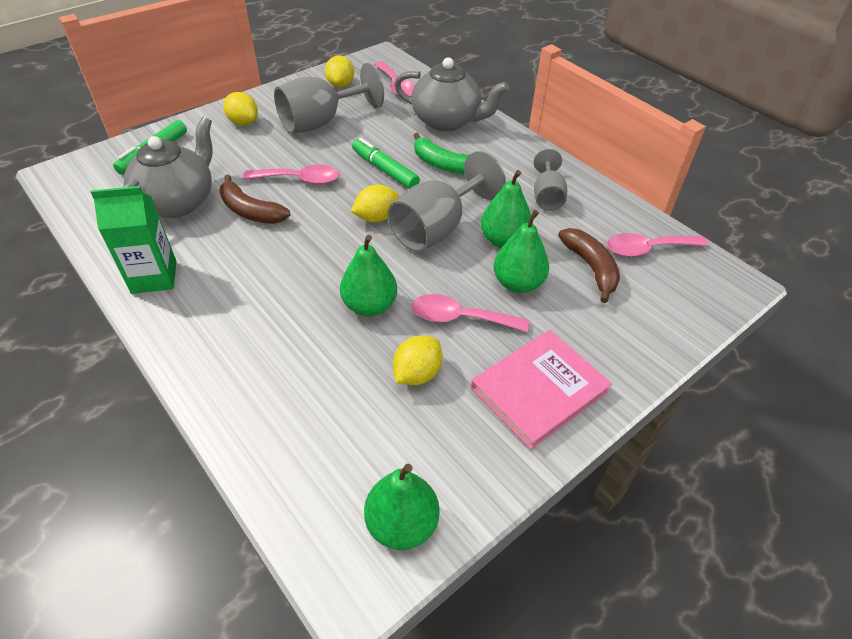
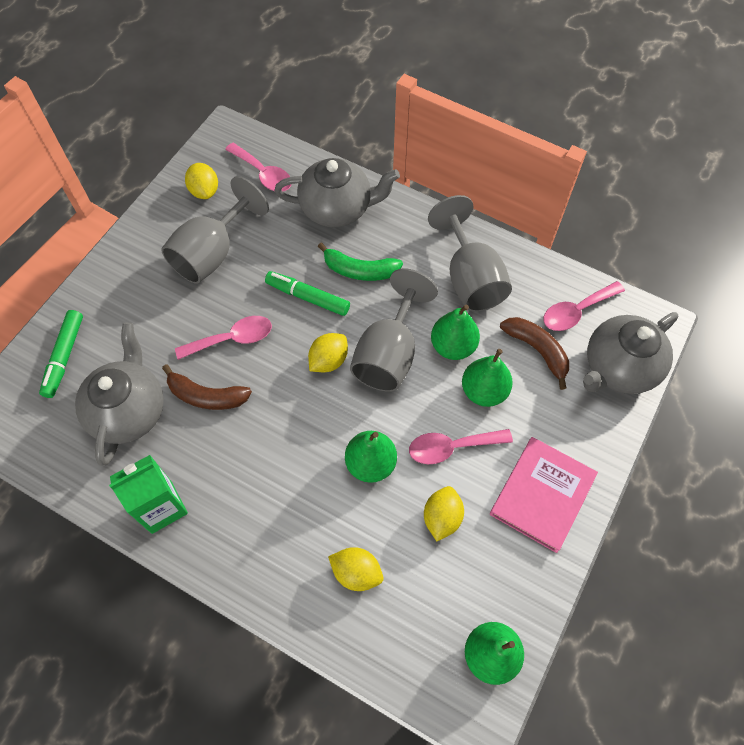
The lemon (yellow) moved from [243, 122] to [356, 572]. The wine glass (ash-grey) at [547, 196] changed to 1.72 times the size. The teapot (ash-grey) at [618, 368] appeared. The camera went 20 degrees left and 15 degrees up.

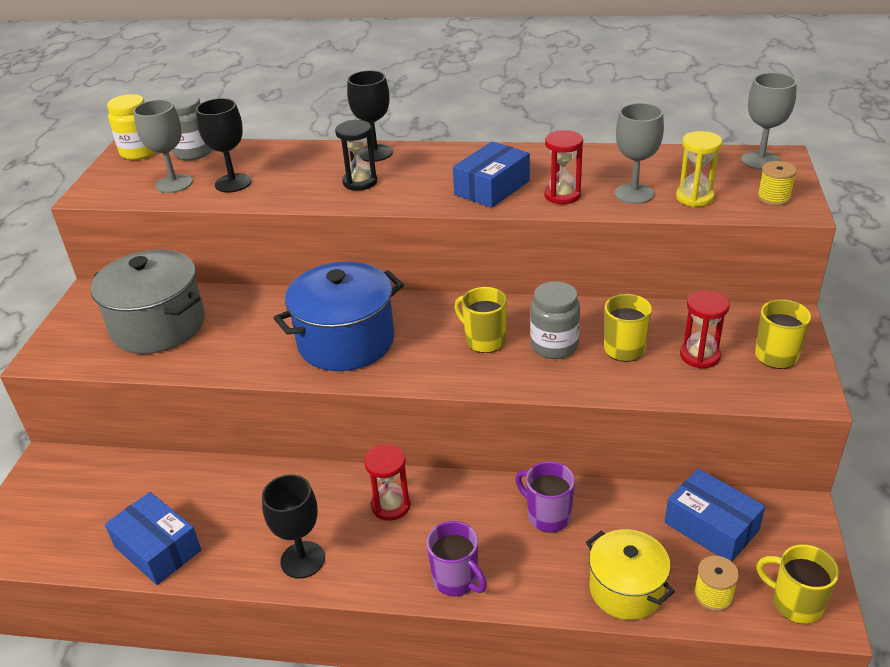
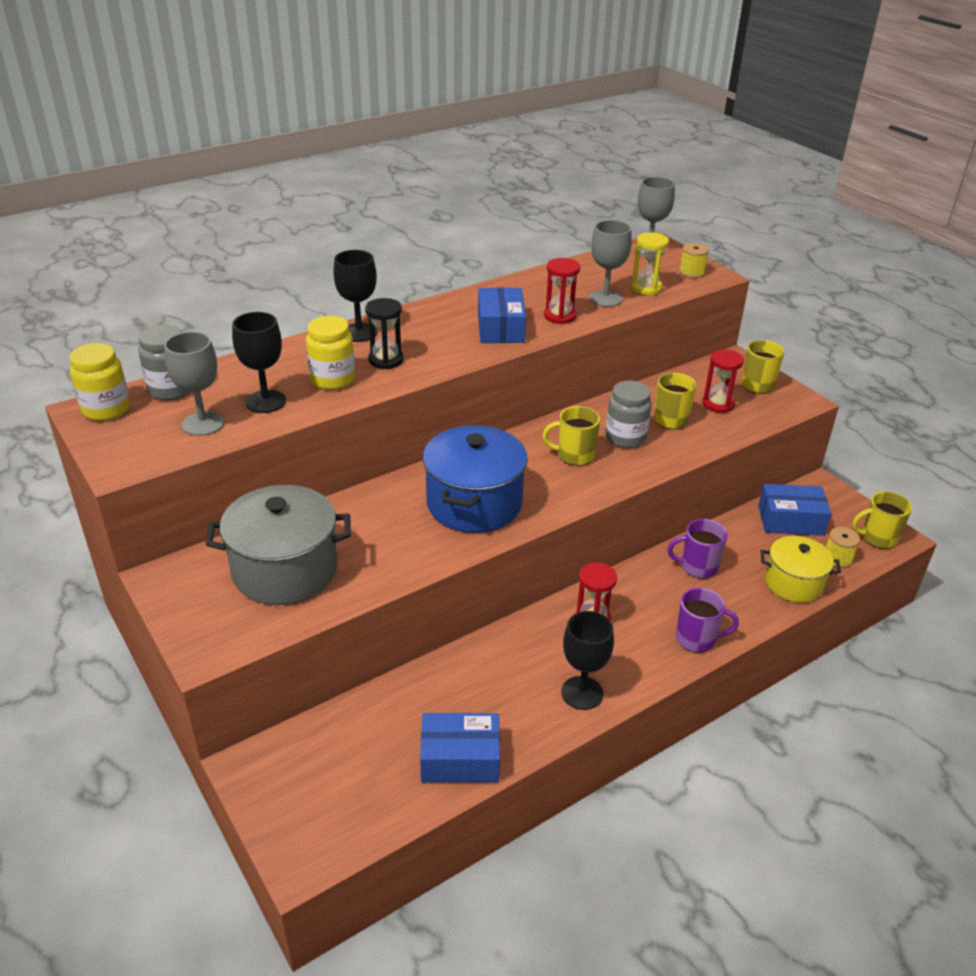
The jam jar (yellow) at [332, 379] appeared. The camera went 45 degrees left and 0 degrees up.

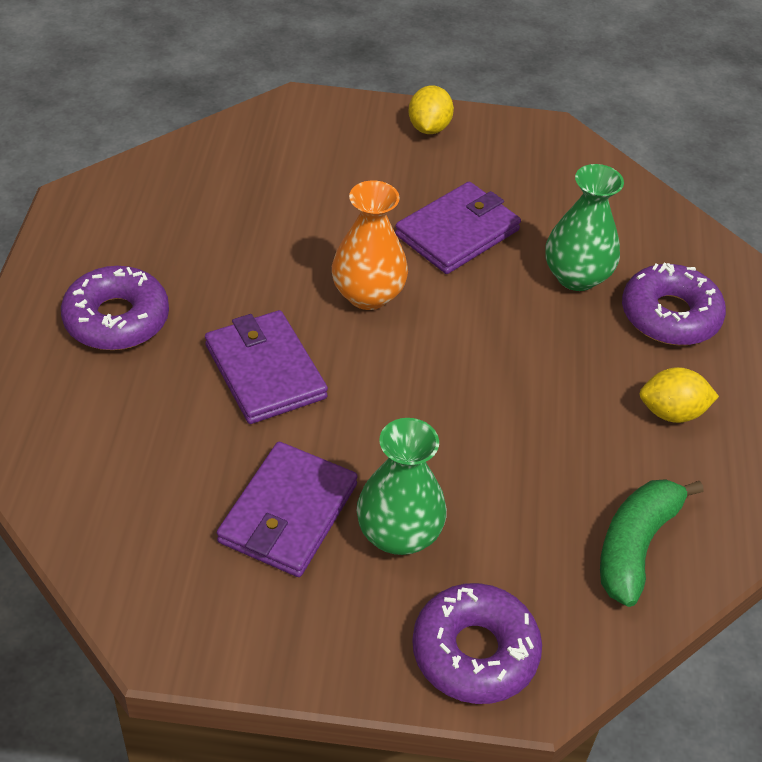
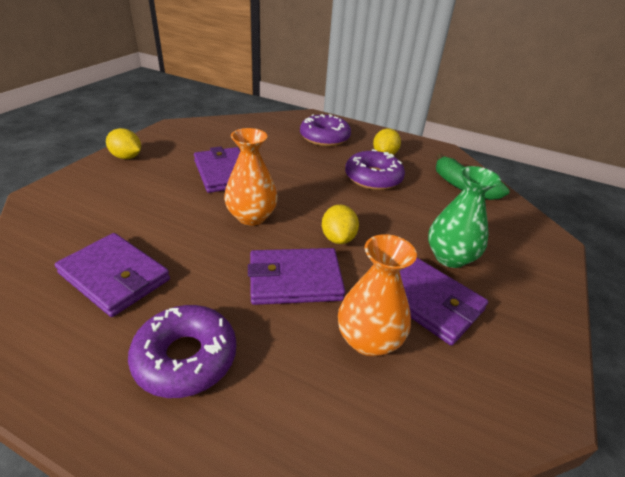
The billfold (violet) at [114, 277] appeared. The lemon (yellow) at [338, 238] appeared. The flower vase (bright orange) at [368, 340] appeared. The glazed donut (violet) moved from [474, 652] to [373, 178]. The flower vase (green) at [576, 276] disappeared. The camera went 70 degrees left and 10 degrees down.

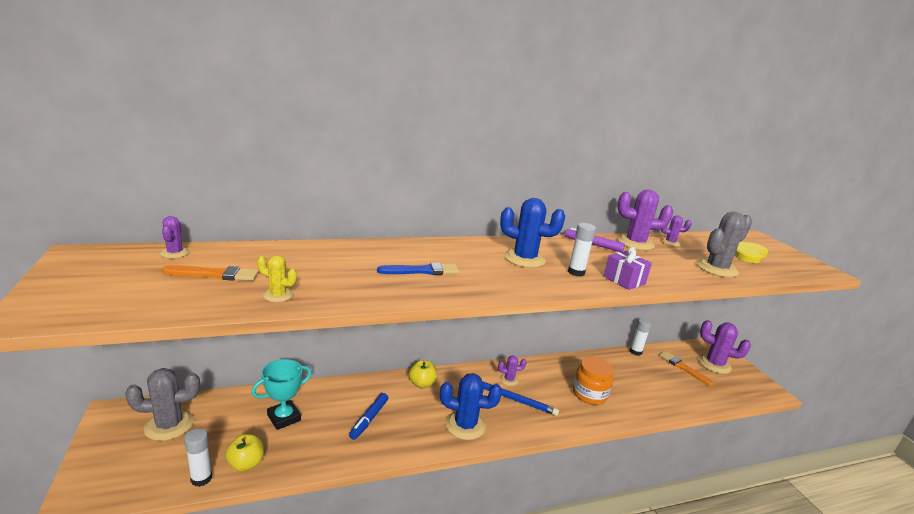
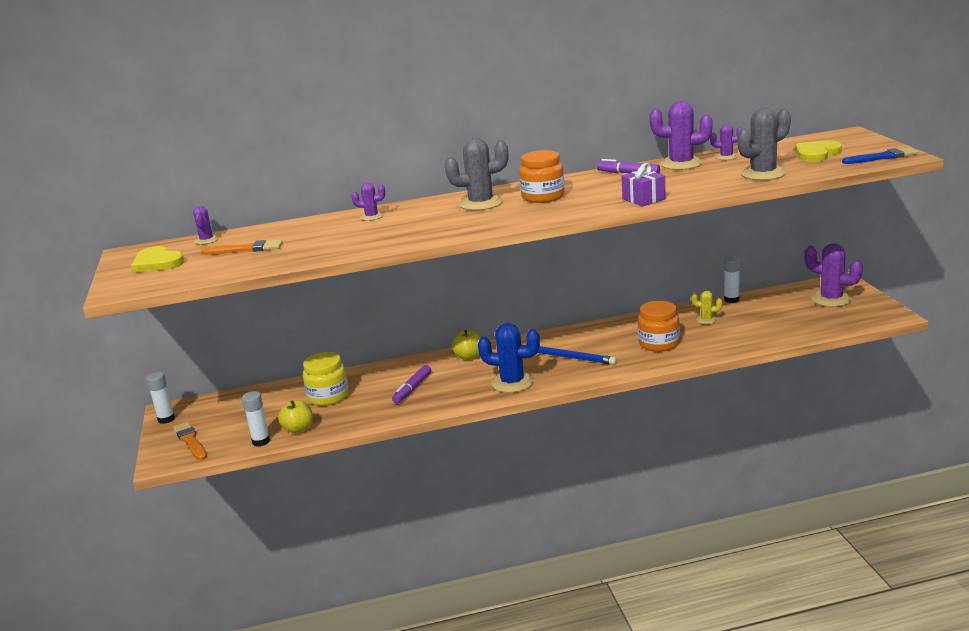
The heart shape (yellow) at [157, 263] appeared. The glue stick (snow-white) moved from [576, 272] to [166, 419]. The paint brush (bright orange) moved from [683, 368] to [190, 441]. The trophy (aqua) at [284, 418] was replaced by the jam jar (yellow) at [328, 396]. The cactus (violet) moved from [509, 380] to [371, 217]. The marker (cobalt) at [369, 419] became the marker (violet) at [412, 389]. The cactus (ash-grey) moved from [169, 425] to [481, 203]. The cactus (cobalt) at [524, 259] was replaced by the jam jar (bright orange) at [543, 197]. The cactus (yellow) moved from [278, 295] to [707, 320]. The paint brush (cobalt) moved from [421, 271] to [882, 157]. The camera went 10 degrees right and 0 degrees up.

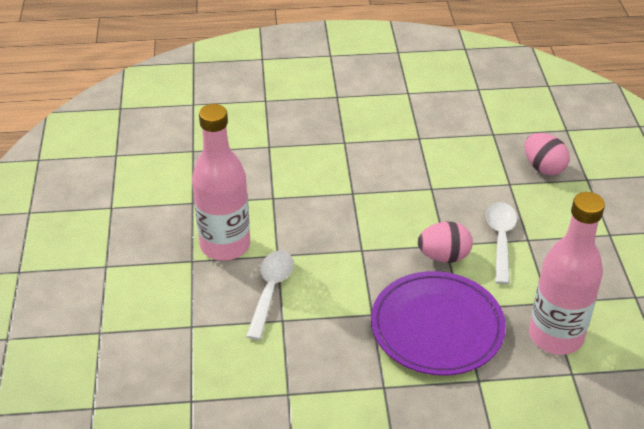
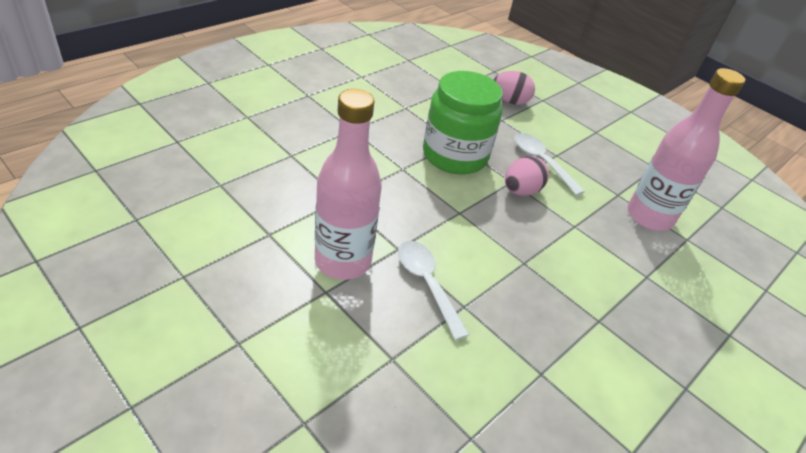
The jam jar (green) at [455, 155] appeared. The plate (violet) at [437, 327] disappeared. The camera went 45 degrees left and 0 degrees up.

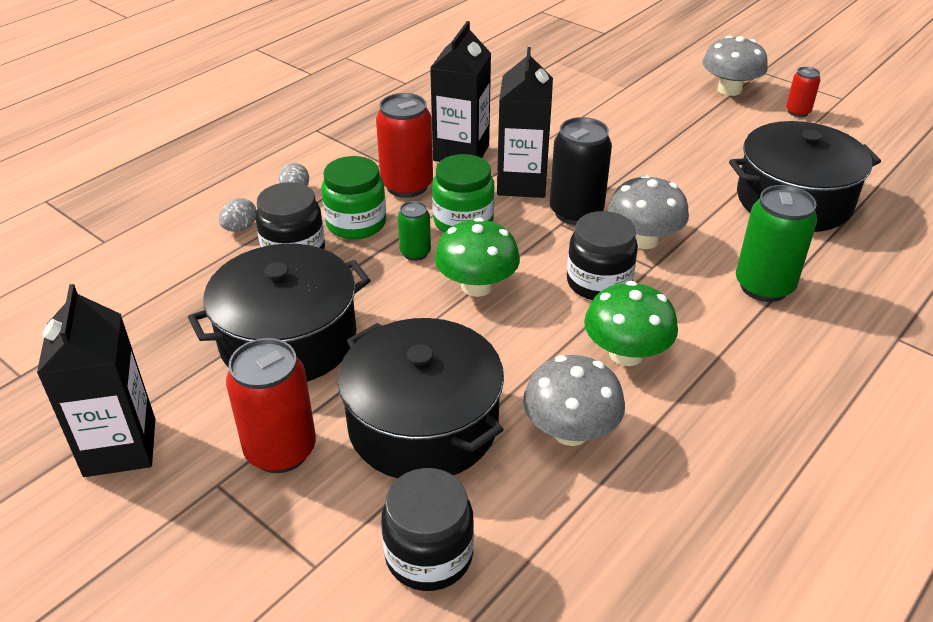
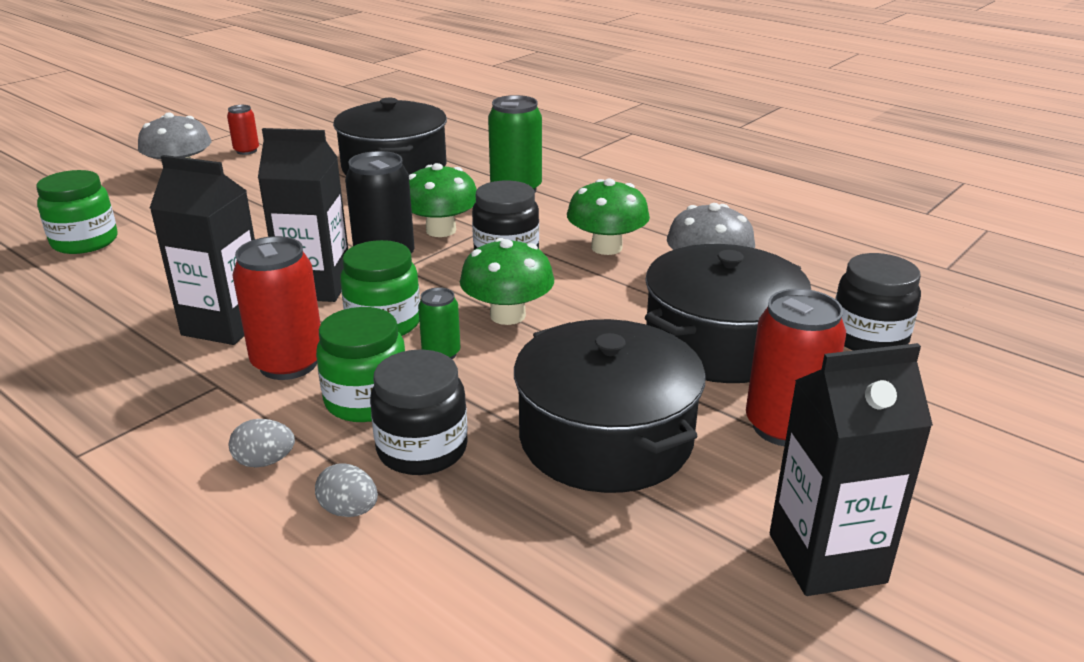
The jam jar (green) at [85, 242] appeared. The mushroom (ash-grey) at [643, 240] became the mushroom (green) at [441, 230]. The camera went 90 degrees left and 10 degrees down.

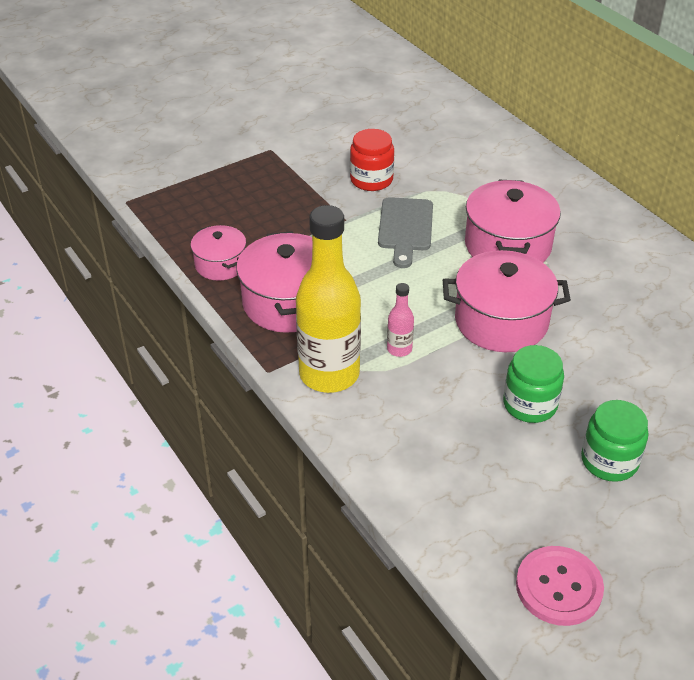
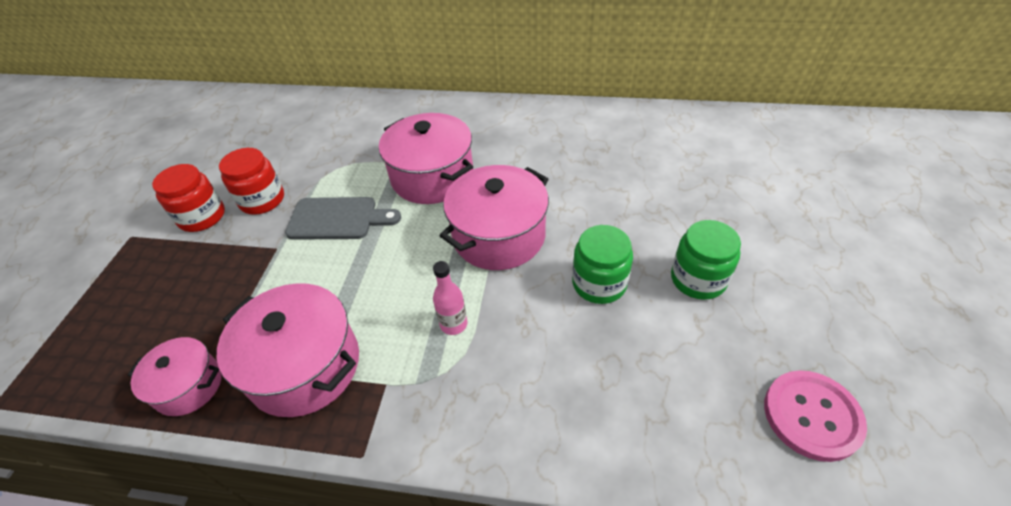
The jam jar (red) at [202, 217] appeared. The cutting board (ash-grey) at [405, 228] turned 45 degrees counterclockwise. The flask (yellow) at [329, 374] disappeared. The camera went 45 degrees left and 5 degrees up.

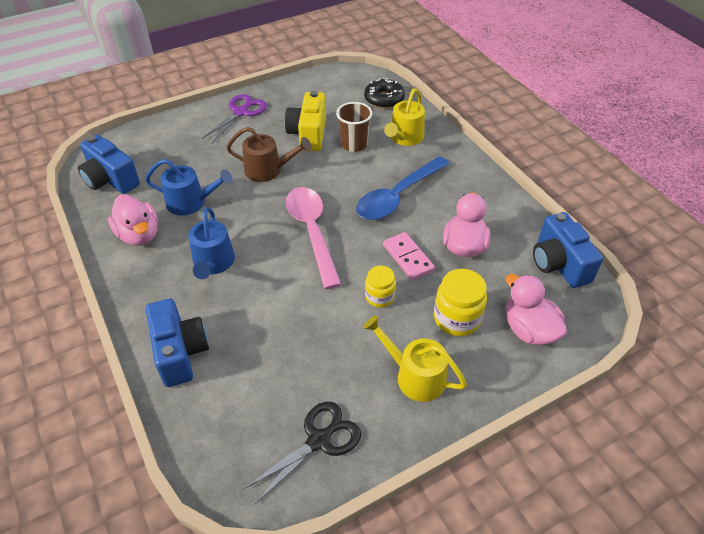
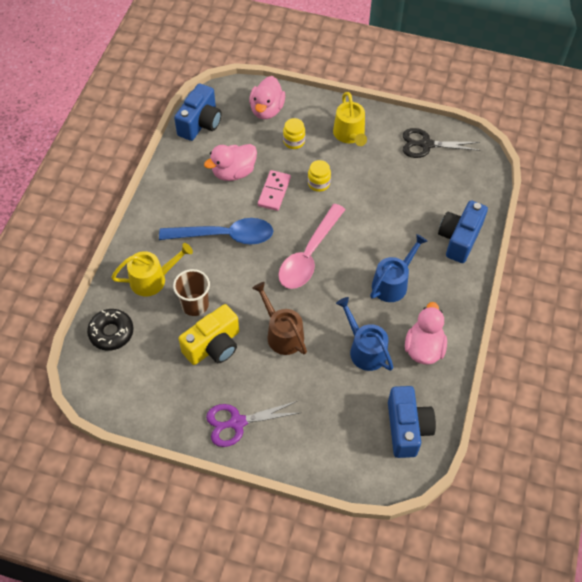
The jam jar (yellow) at [457, 318] changed to 0.64 times the size. The camera went 135 degrees left and 10 degrees up.

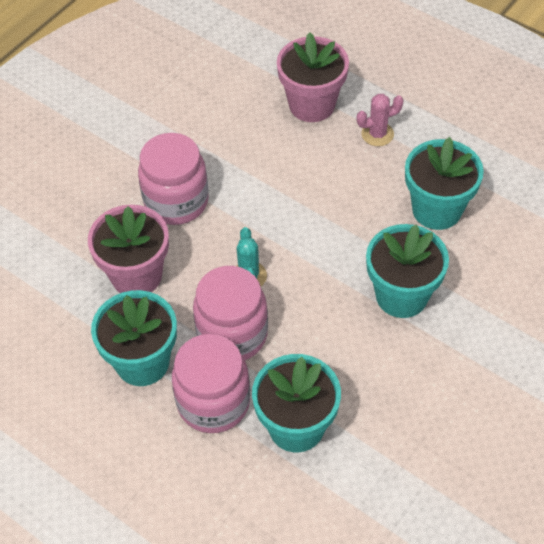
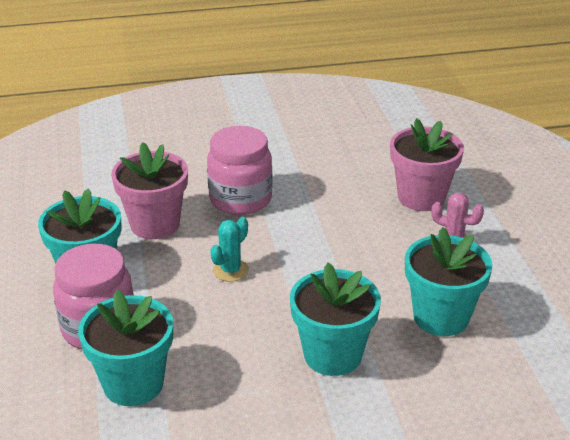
The jam jar (pink) at [232, 334] disappeared. The camera went 40 degrees right and 20 degrees down.

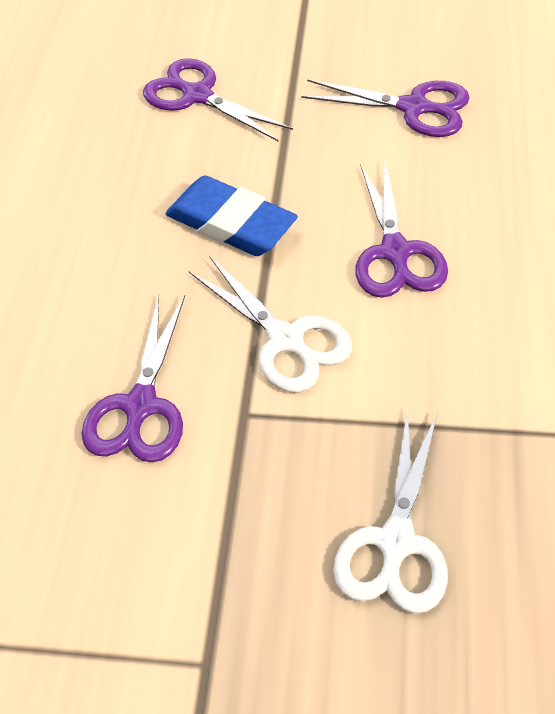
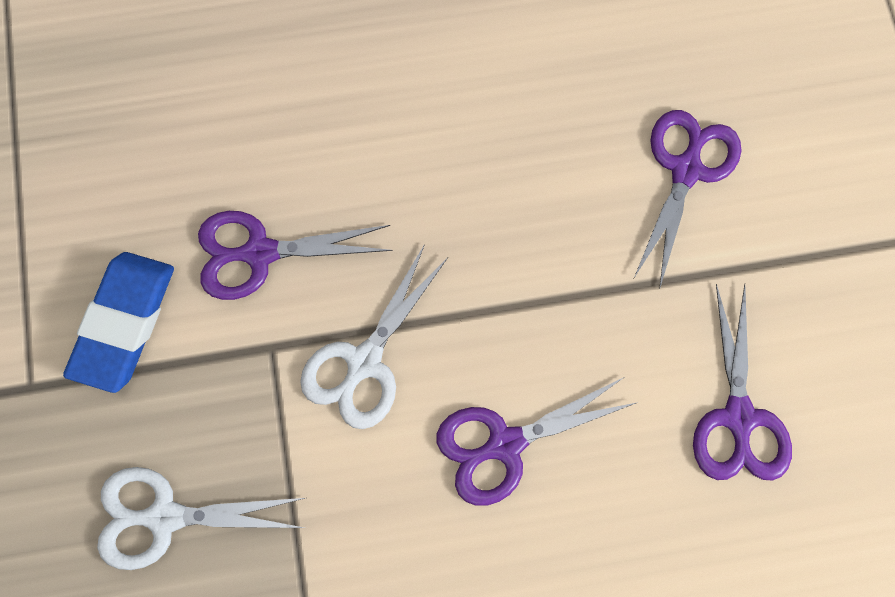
The eraser (cobalt) moved from [231, 223] to [123, 323]. The camera went 70 degrees right and 20 degrees up.

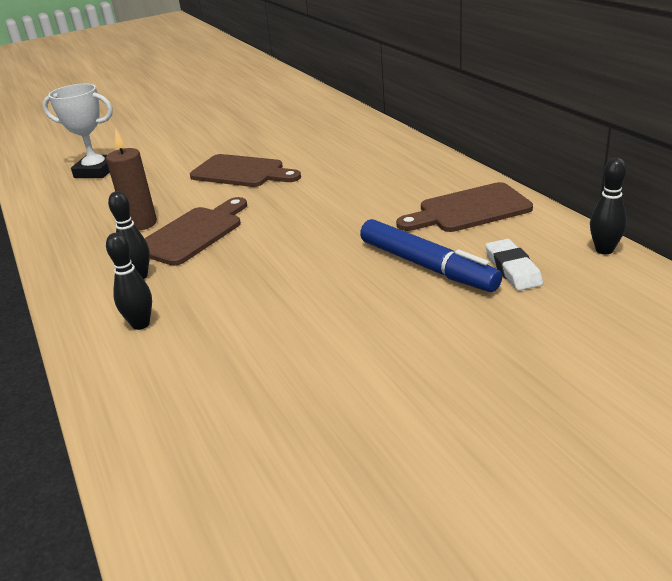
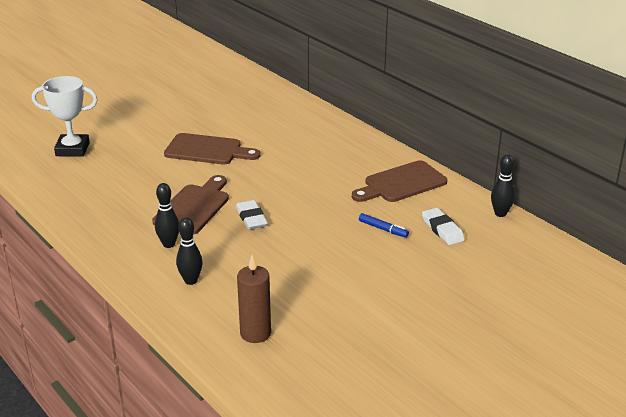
The eraser (snow-white) at [251, 218] appeared. The pillar candle (brown) moved from [141, 224] to [255, 333]. The marker (cobalt) at [427, 266] changed to 0.47 times the size. The camera went 15 degrees left and 0 degrees up.

